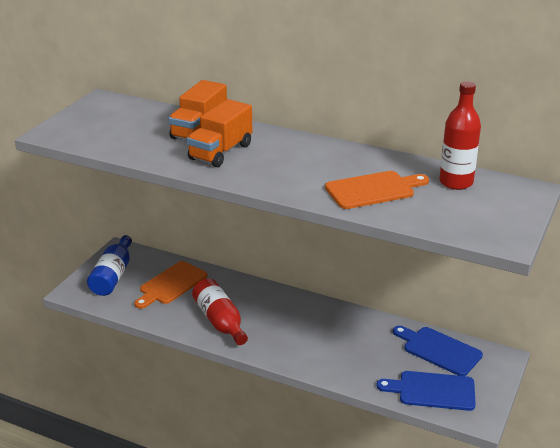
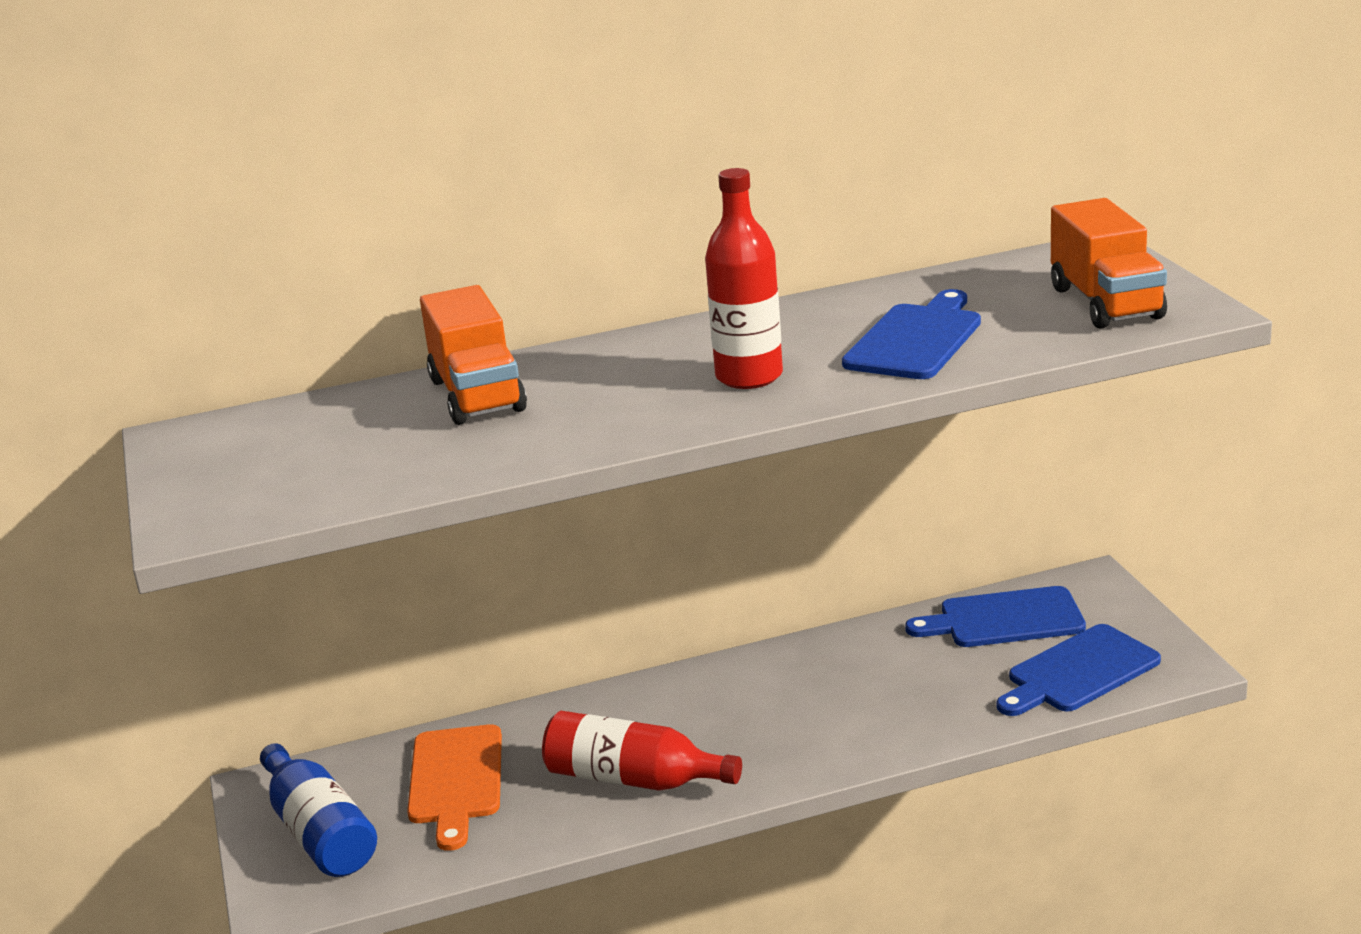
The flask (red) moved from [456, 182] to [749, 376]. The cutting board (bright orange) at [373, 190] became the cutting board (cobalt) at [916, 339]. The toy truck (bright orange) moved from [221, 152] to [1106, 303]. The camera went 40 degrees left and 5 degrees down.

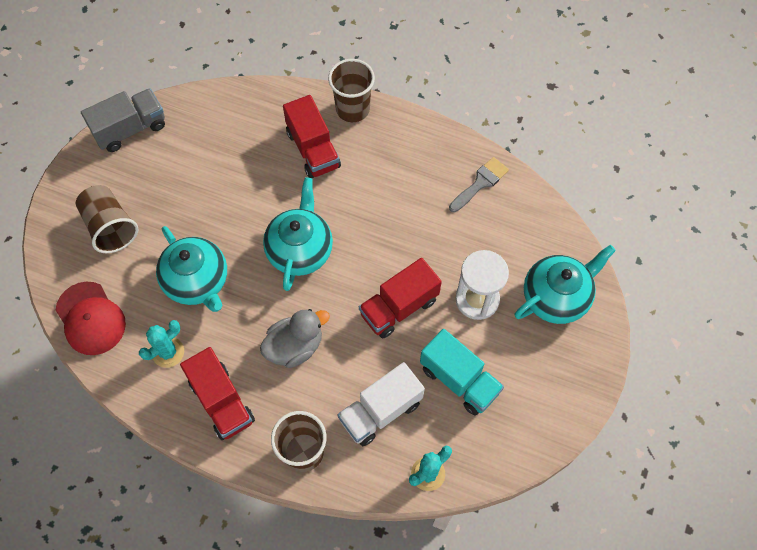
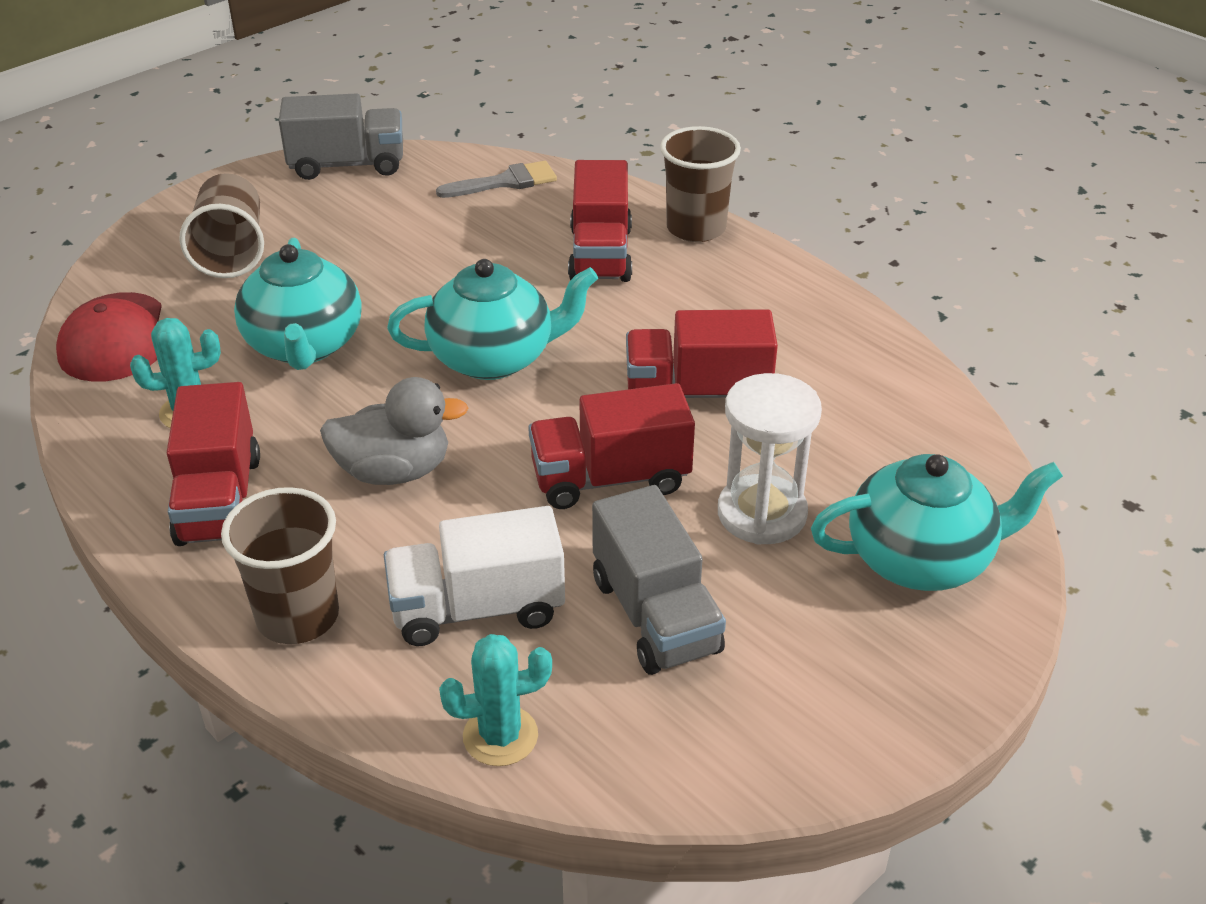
The teapot (aqua) at [300, 250] turned 45 degrees clockwise. The paint brush (ash-grey) moved from [480, 183] to [505, 182]. The toy truck (aqua) at [459, 380] became the toy truck (ash-grey) at [655, 615]. The toy truck (red) at [697, 392] appeared. The camera went 25 degrees right and 25 degrees down.

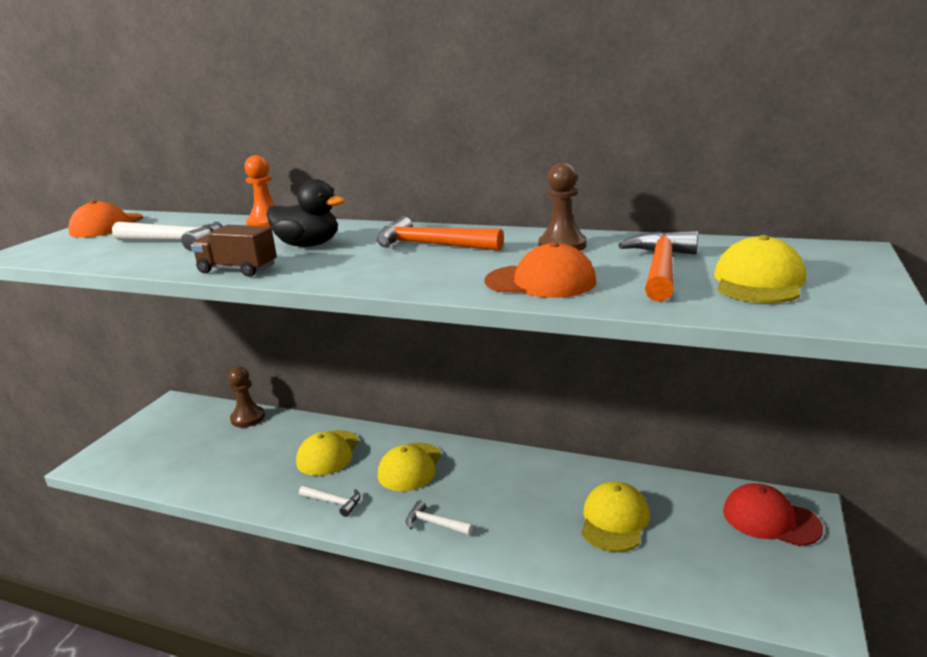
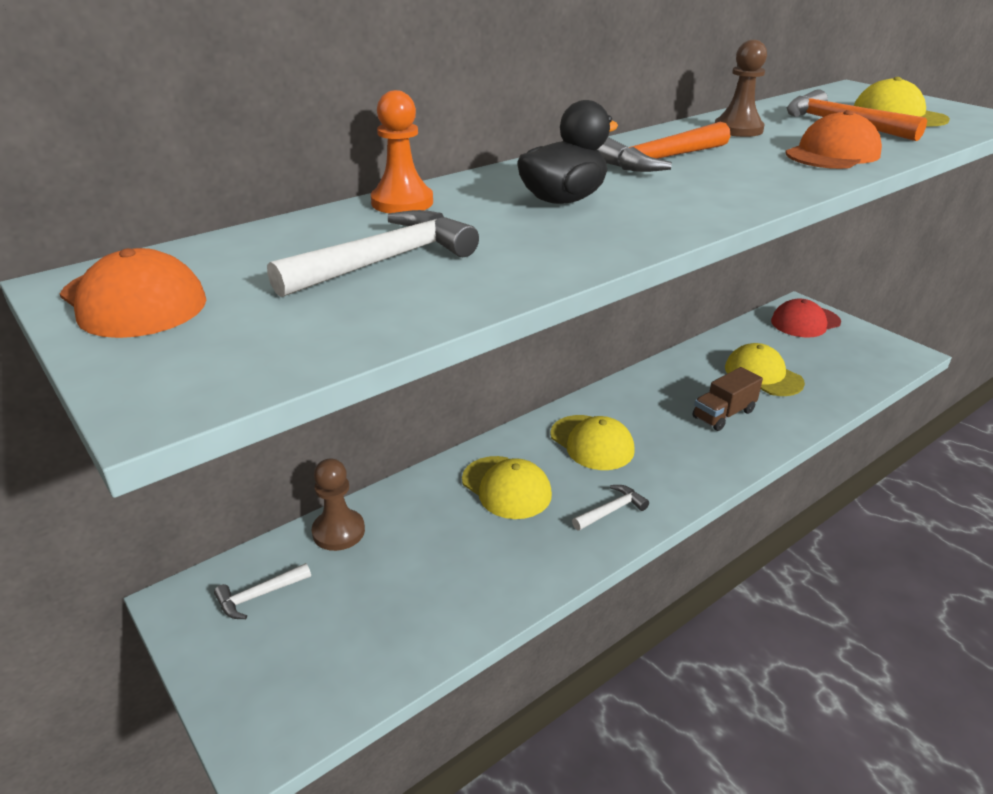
The claw hammer (snow-white) moved from [435, 524] to [259, 595]. The toy truck (brown) moved from [238, 269] to [723, 414]. The camera went 60 degrees left and 10 degrees up.

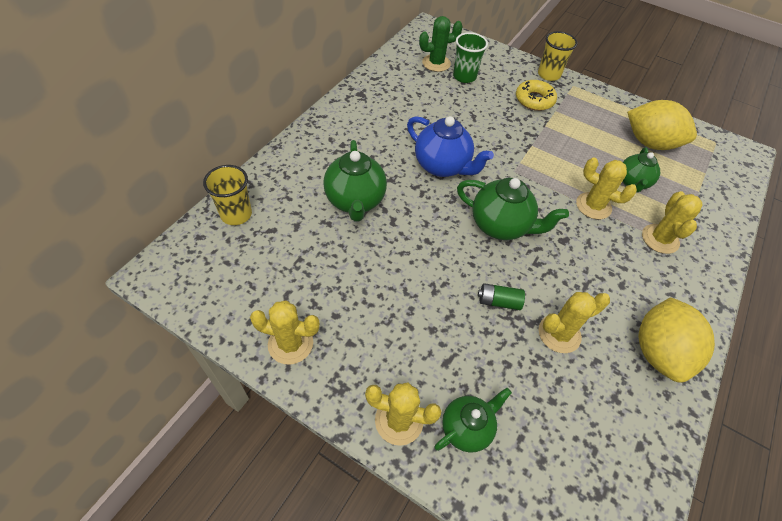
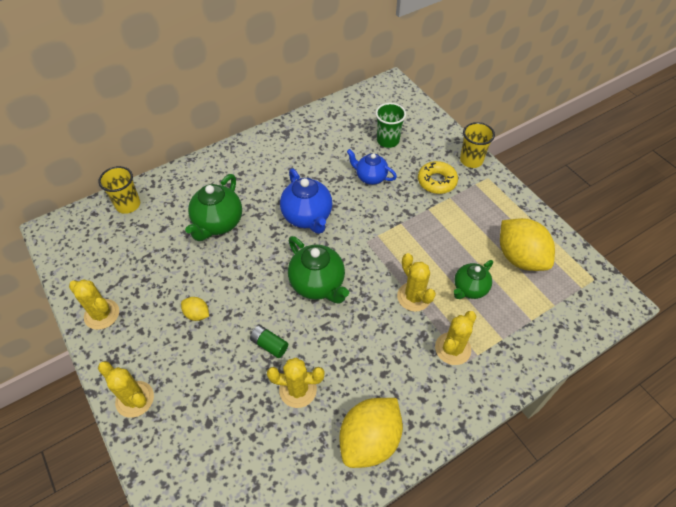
The lemon (yellow) at [197, 314] appeared. The teapot (cobalt) at [370, 177] appeared. The cactus (green) at [436, 63] disappeared. The teapot (green) at [467, 428] disappeared. The camera went 30 degrees right and 0 degrees up.

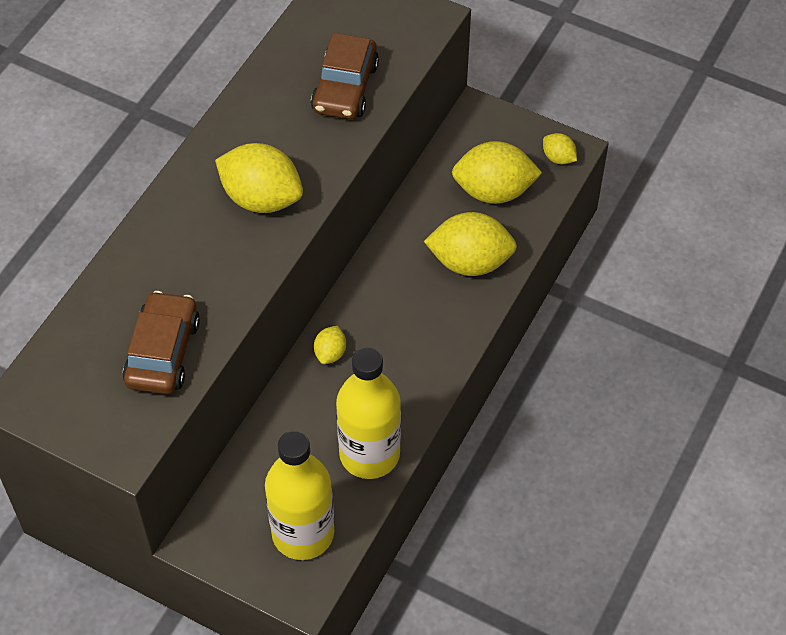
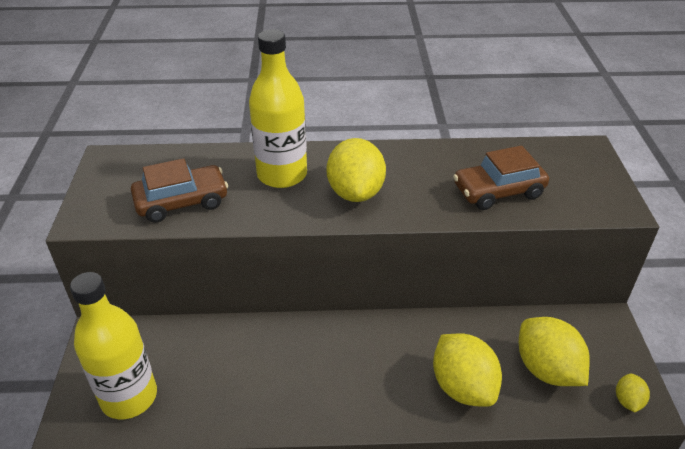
The flask (yellow) moved from [369, 454] to [282, 175]. The lemon (yellow) at [330, 353] disappeared. The camera went 60 degrees right and 15 degrees down.

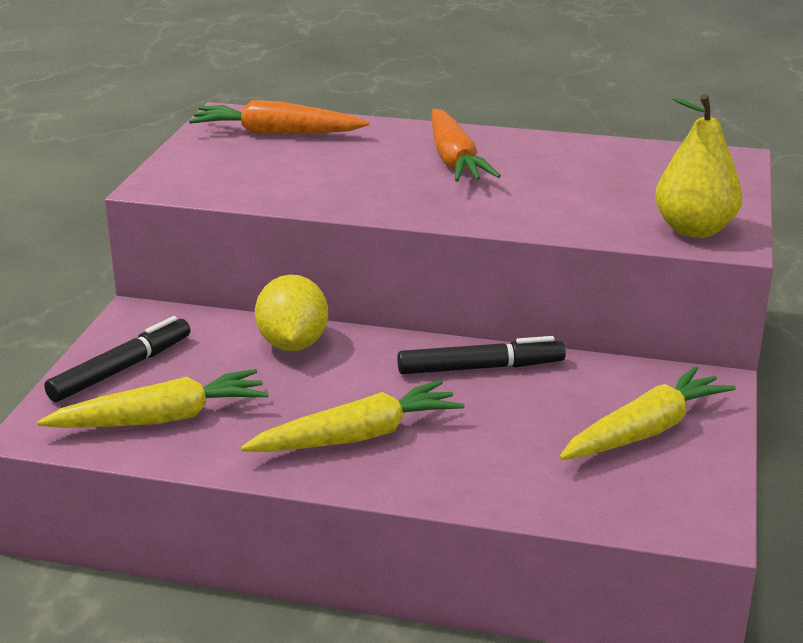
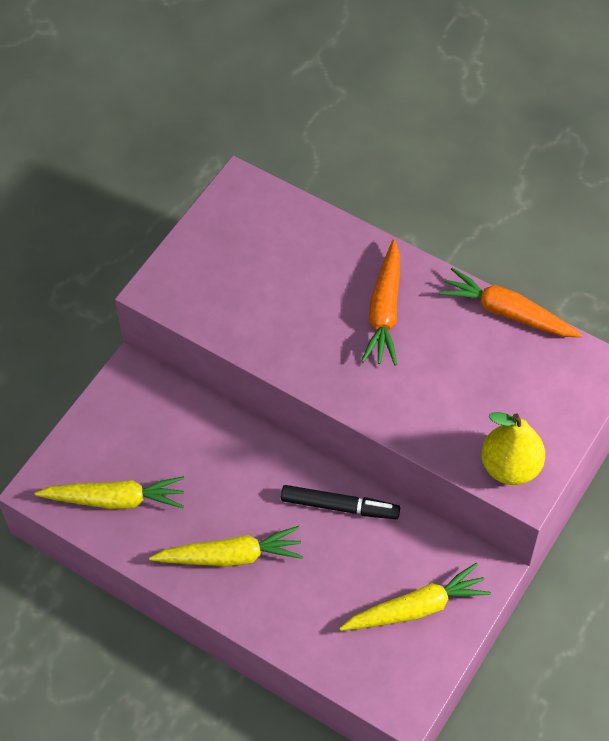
The carrot (bright orange) moved from [276, 133] to [507, 312]. The marker (jet-black) at [121, 369] disappeared. The lemon (yellow) at [293, 344] disappeared. The camera went 20 degrees right and 30 degrees up.

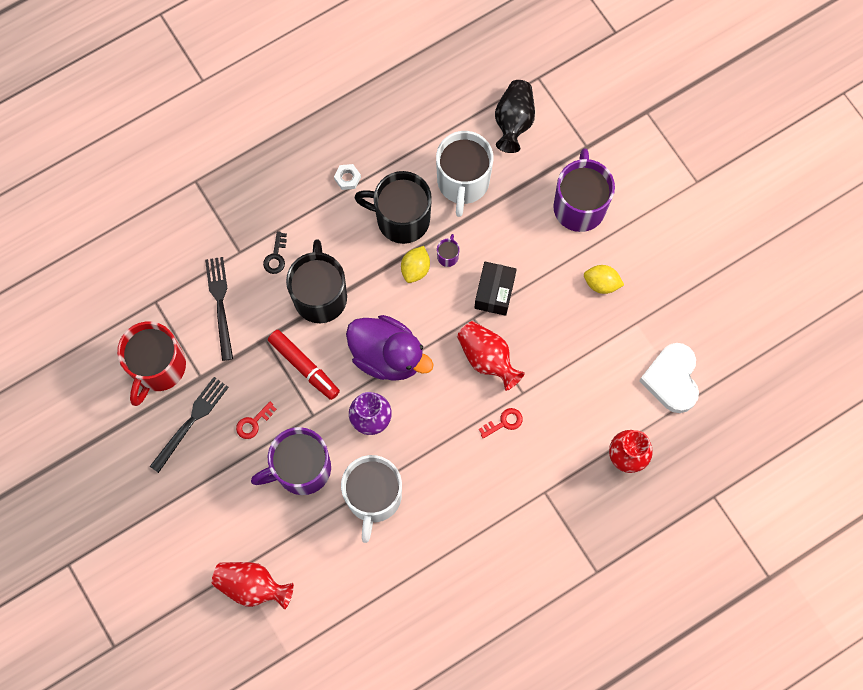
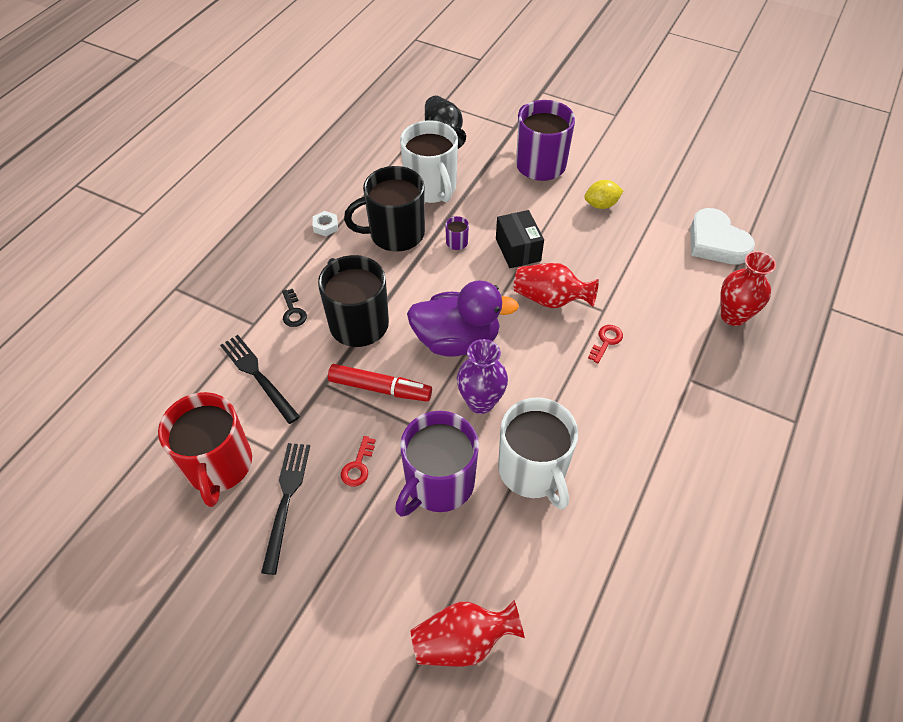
The lemon (yellow) at [415, 269] disappeared. The camera went 30 degrees left and 20 degrees down.

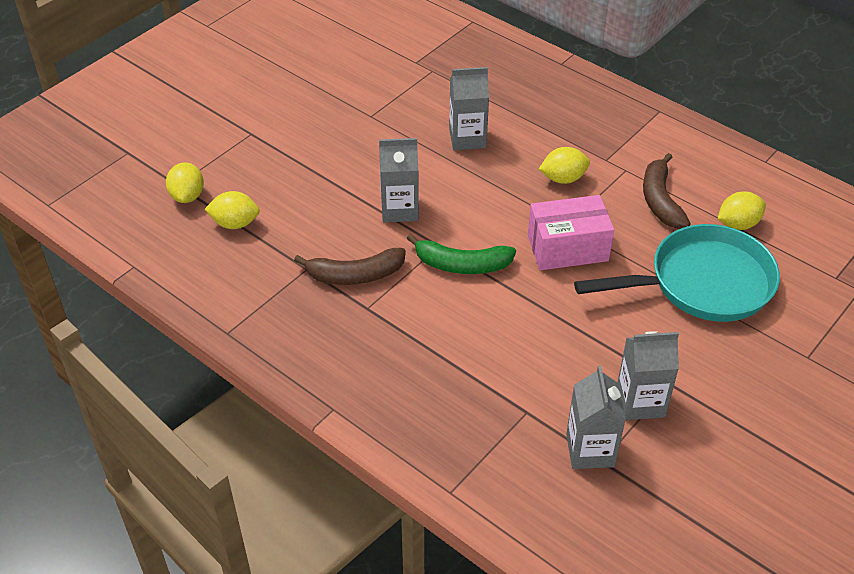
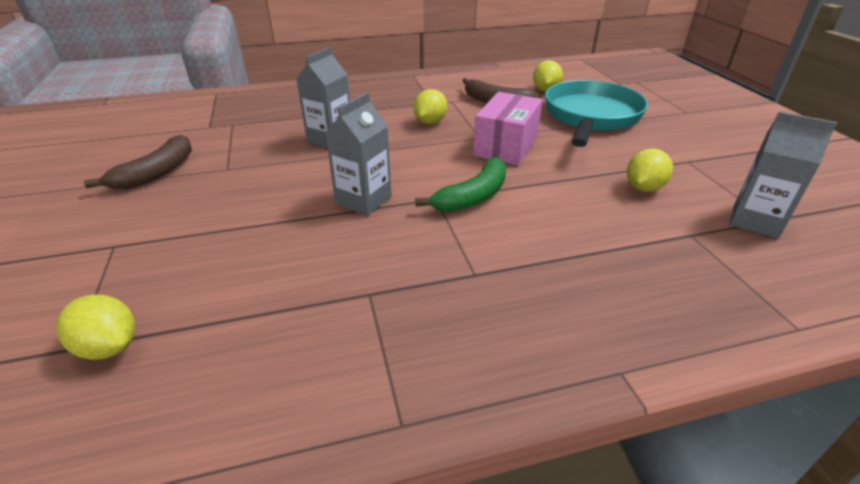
The banana fruit (brown) moved from [355, 275] to [156, 173]. The lemon (yellow) moved from [235, 223] to [643, 188]. The juice carton (ash-grey) at [640, 402] disappeared. The camera went 55 degrees left and 10 degrees down.

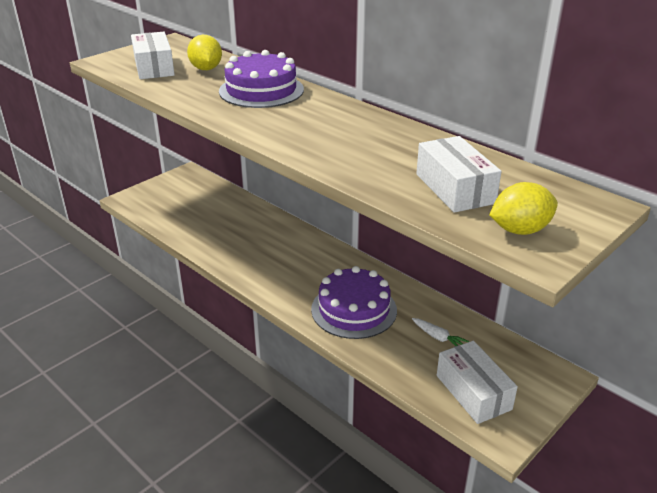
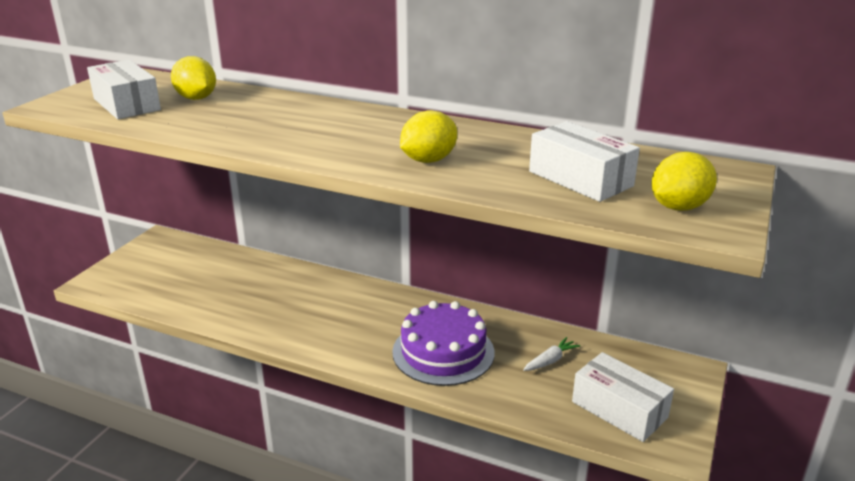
The lemon (yellow) at [428, 160] appeared. The carrot (snow-white) at [438, 337] turned 60 degrees counterclockwise. The layer cake (violet) at [261, 90] disappeared. The camera went 20 degrees left and 5 degrees down.

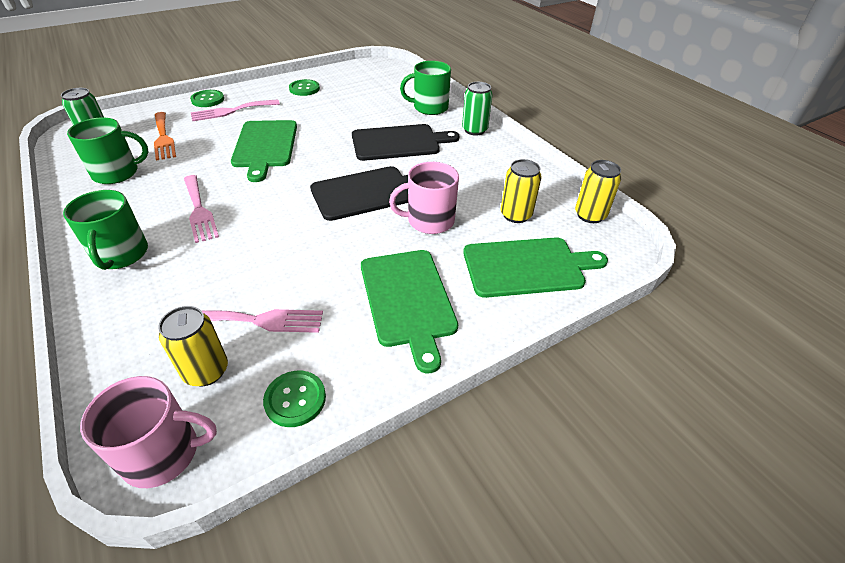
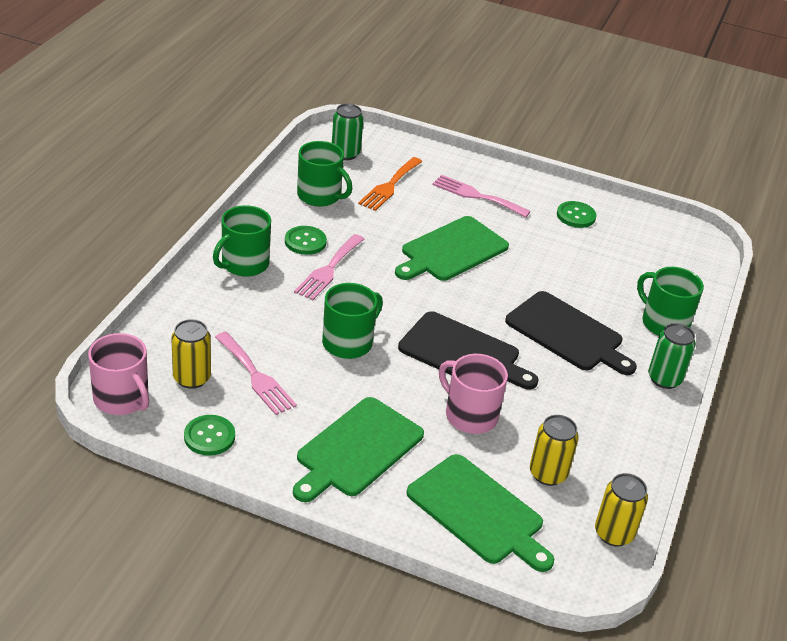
The button (green) moved from [207, 100] to [305, 242]. The coffee mug (green) at [348, 342] appeared. The camera went 50 degrees right and 5 degrees down.

